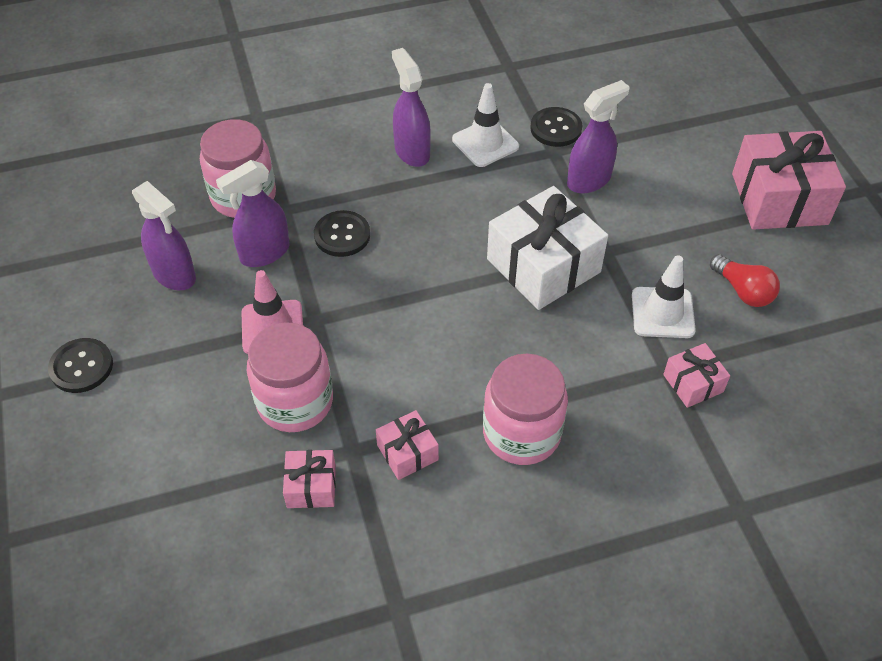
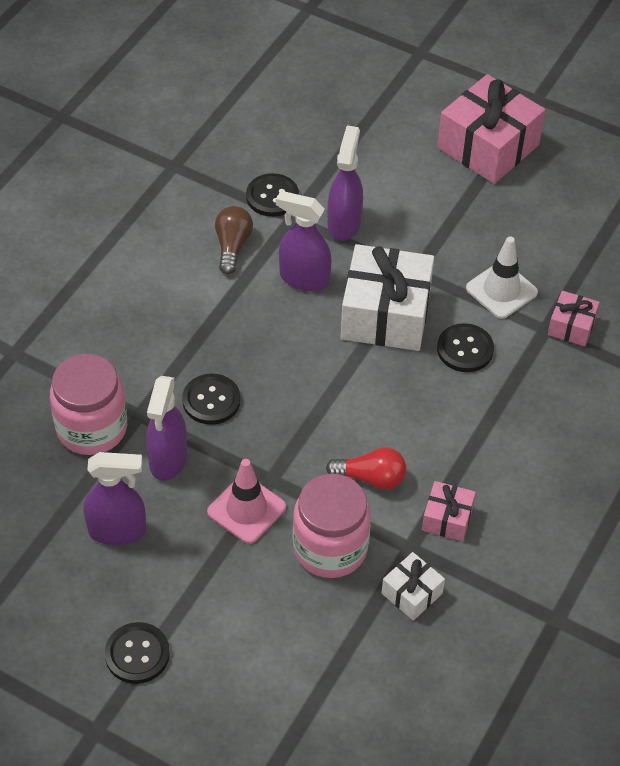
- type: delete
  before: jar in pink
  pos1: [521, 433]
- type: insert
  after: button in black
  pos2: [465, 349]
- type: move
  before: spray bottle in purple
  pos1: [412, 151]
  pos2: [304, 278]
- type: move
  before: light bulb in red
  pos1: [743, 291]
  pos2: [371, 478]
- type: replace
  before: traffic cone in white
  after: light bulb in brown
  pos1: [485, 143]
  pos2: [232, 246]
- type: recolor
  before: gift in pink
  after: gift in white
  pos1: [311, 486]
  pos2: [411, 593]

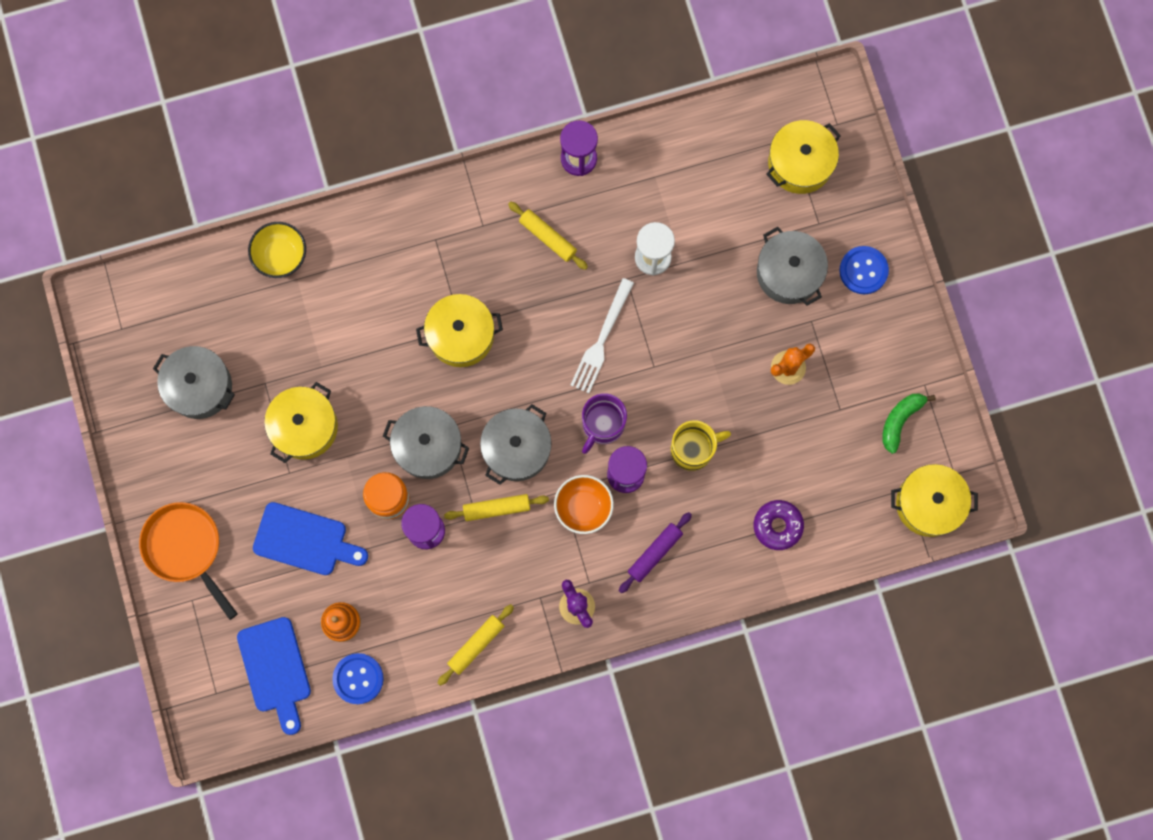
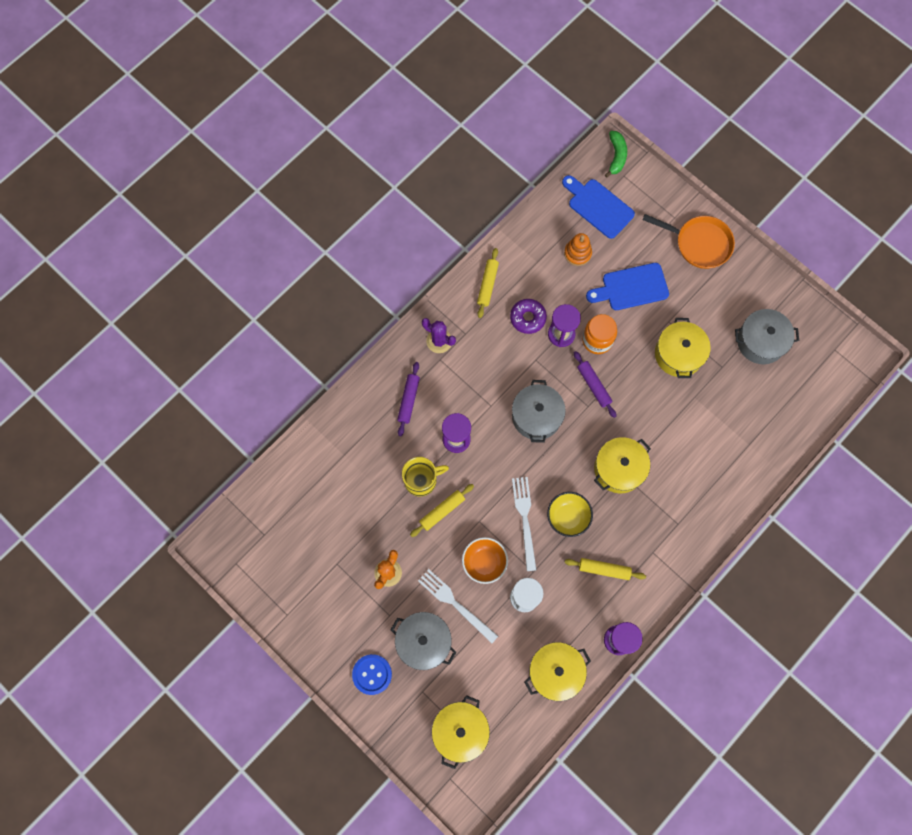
- type: delete
  before: button in blue
  pos1: [358, 678]
- type: delete
  before: mug in purple
  pos1: [602, 425]
- type: insert
  after: fork in white
  pos2: [455, 604]
- type: move
  before: bowl in yellow
  pos1: [281, 256]
  pos2: [568, 517]
- type: move
  before: rolling pin in yellow
  pos1: [496, 508]
  pos2: [442, 511]
- type: move
  before: bowl in orange
  pos1: [583, 507]
  pos2: [484, 562]
- type: move
  before: donut in purple
  pos1: [777, 526]
  pos2: [527, 318]
- type: move
  before: banana in green
  pos1: [900, 420]
  pos2: [616, 156]
- type: move
  before: pot in yellow
  pos1: [928, 503]
  pos2: [555, 671]
- type: replace
  before: pot in grey
  after: rolling pin in purple
  pos1: [428, 446]
  pos2: [593, 386]
- type: rotate
  before: mug in yellow
  pos1: [693, 449]
  pos2: [421, 480]
  turn: -150

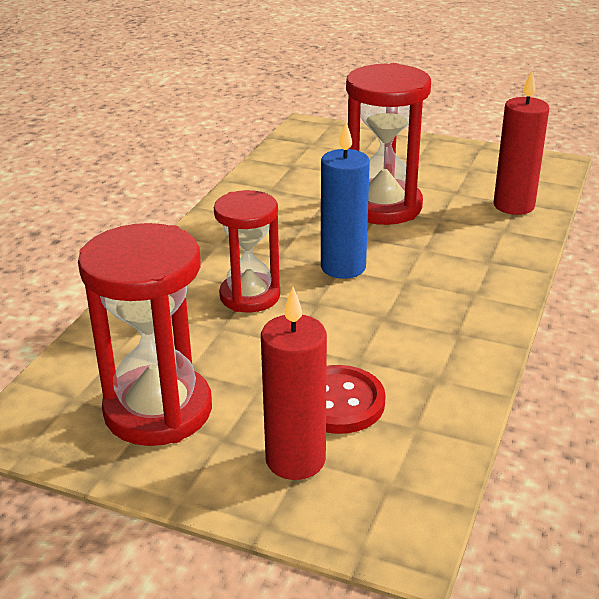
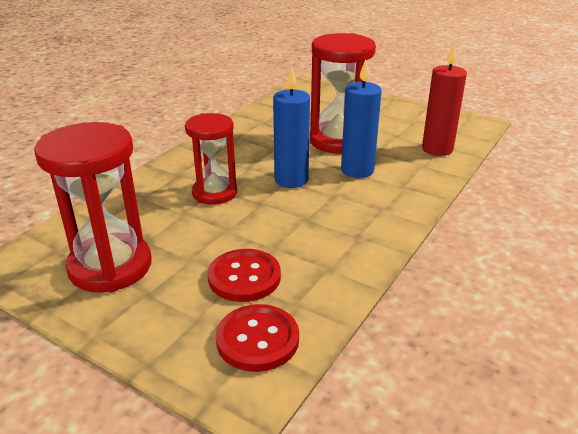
- type: delete
  before: candle in red
  pos1: [295, 460]
- type: insert
  after: button in red
  pos2: [257, 339]
- type: insert
  after: candle in blue
  pos2: [357, 170]

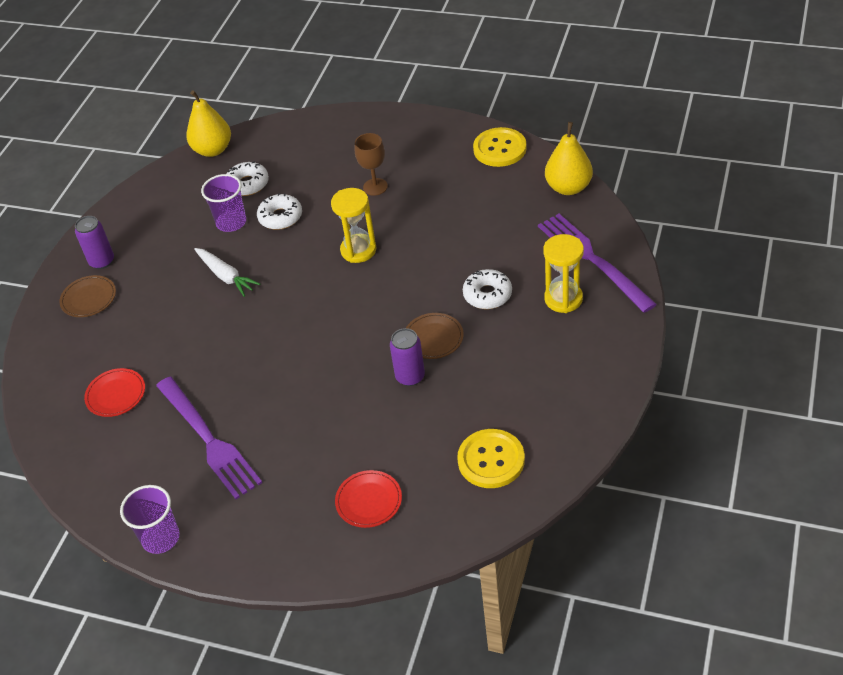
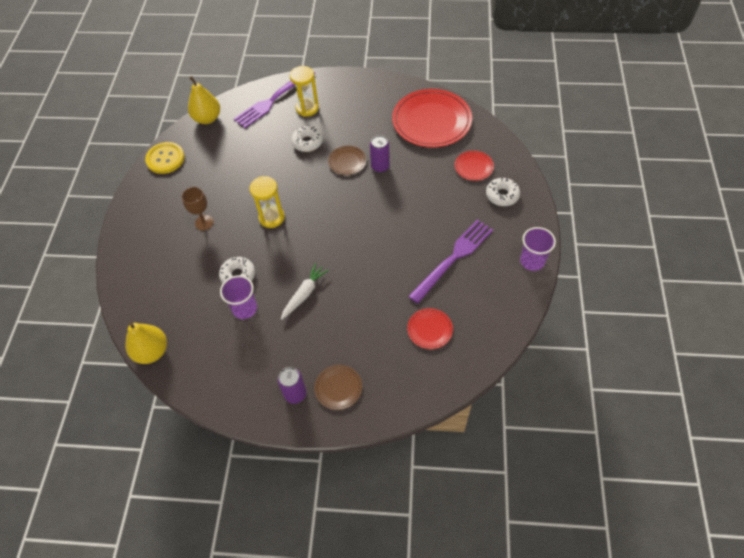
- type: move
  before: donut in white
  pos1: [248, 184]
  pos2: [502, 195]
- type: replace
  before: button in yellow
  after: plate in red
  pos1: [491, 460]
  pos2: [431, 121]

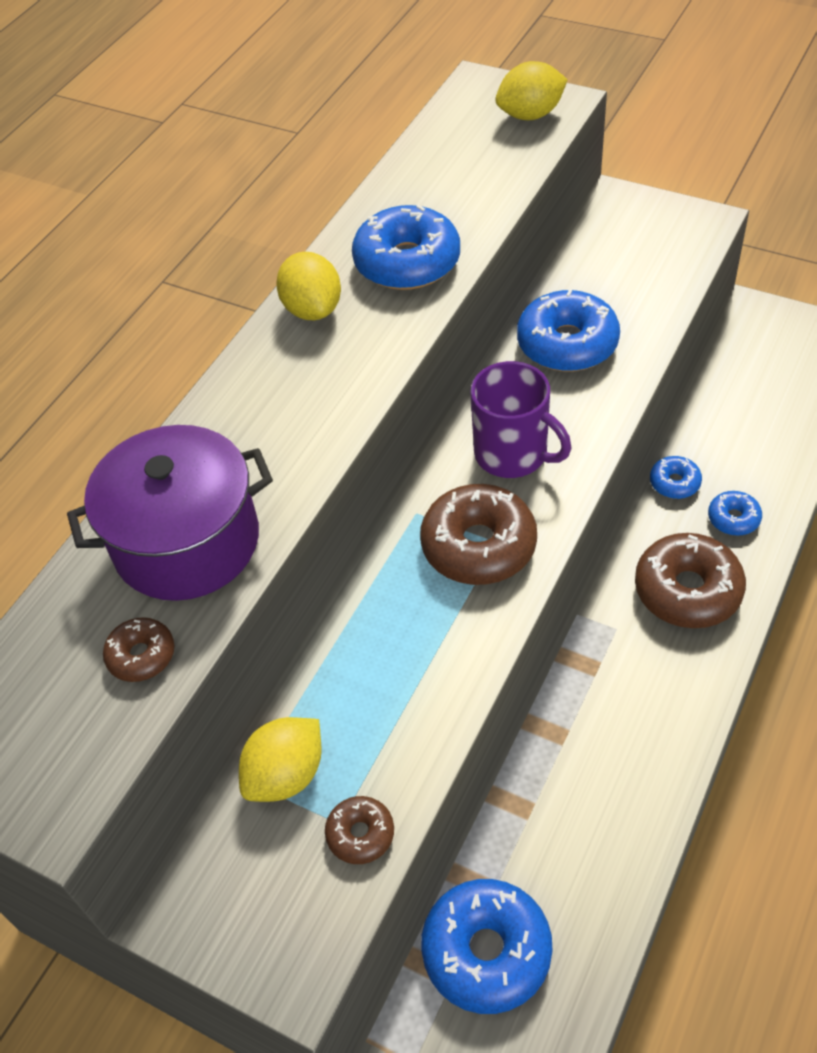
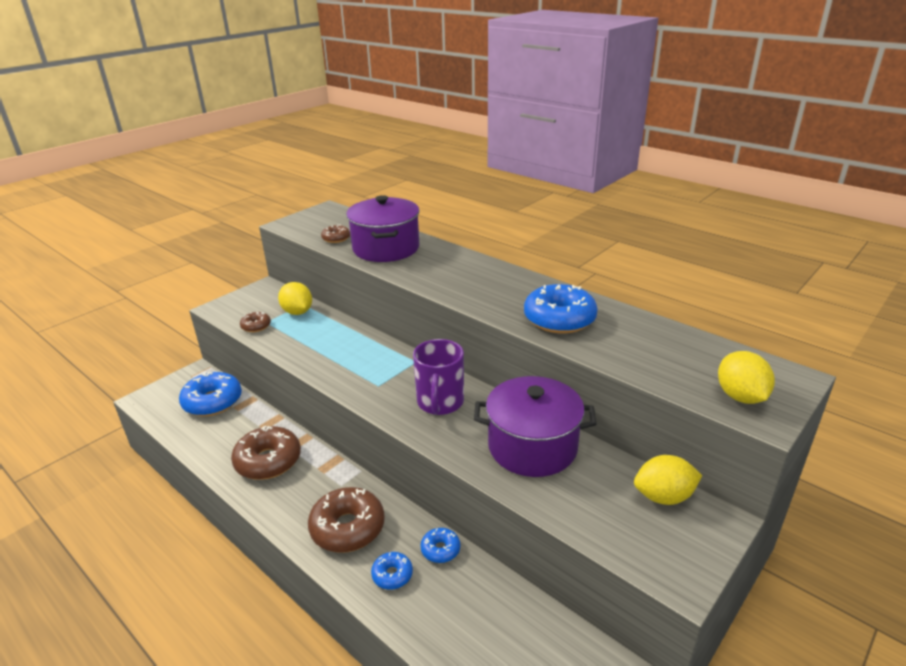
- type: move
  before: lemon in yellow
  pos1: [313, 309]
  pos2: [663, 496]
- type: move
  before: donut in brown
  pos1: [479, 546]
  pos2: [268, 461]
- type: replace
  before: donut in blue
  after: pot in purple
  pos1: [567, 344]
  pos2: [532, 446]
- type: rotate
  before: mug in purple
  pos1: [513, 454]
  pos2: [440, 403]
  turn: -45

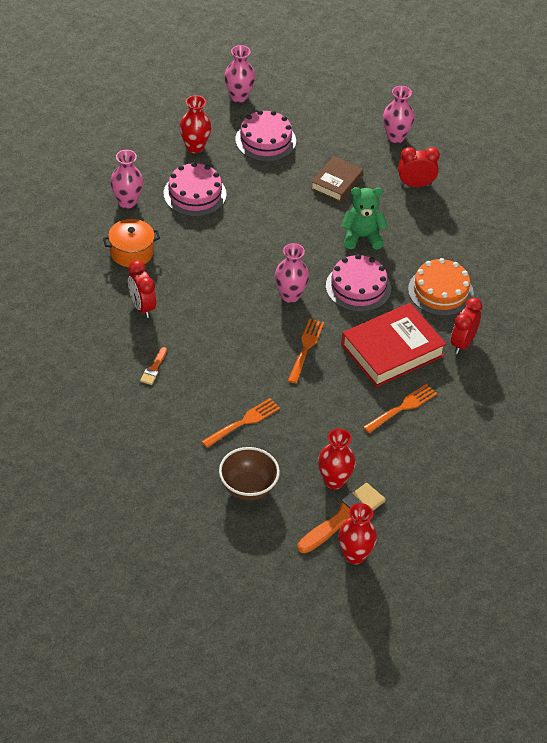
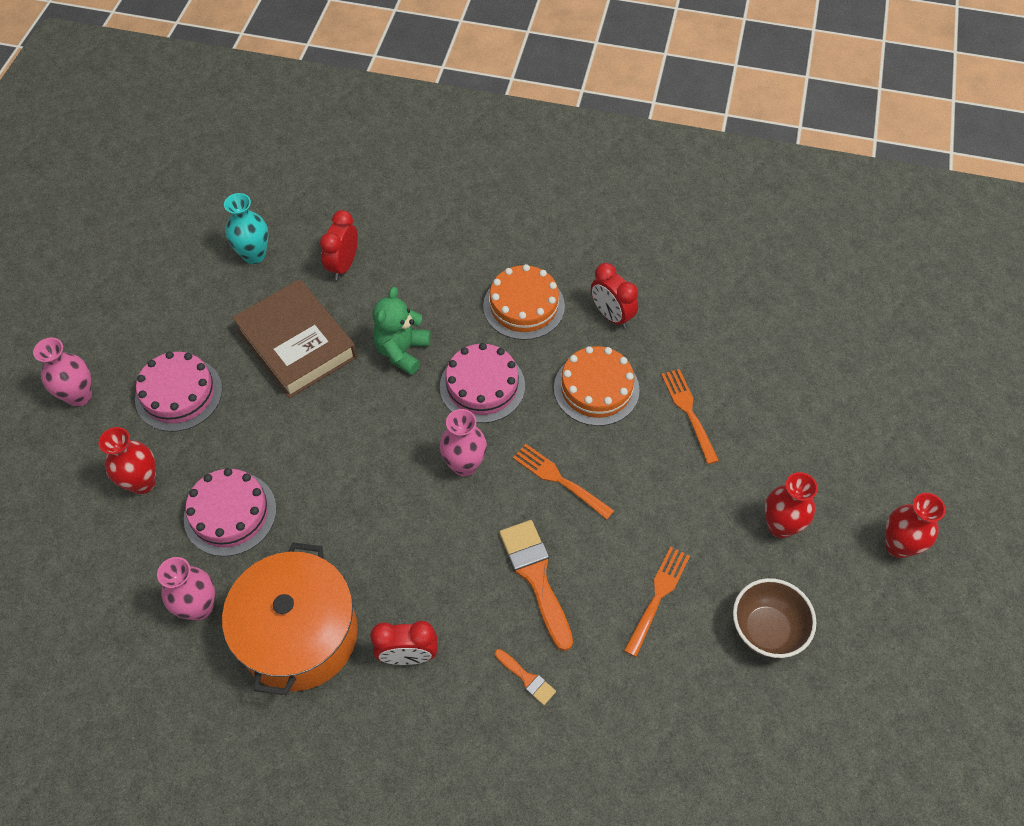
- type: move
  before: brush in orange
  pos1: [344, 517]
  pos2: [536, 577]
- type: replace
  before: book in red
  after: cake in orange
  pos1: [392, 350]
  pos2: [596, 388]
- type: recolor
  before: vase in pink
  after: vase in turquoise
  pos1: [395, 137]
  pos2: [254, 255]
- type: rotate
  before: fork in orange
  pos1: [243, 423]
  pos2: [657, 597]
  turn: 45
- type: resize
  before: pot in orange
  pos1: [131, 252]
  pos2: [299, 634]
  scale: 1.8
- type: resize
  before: book in brown
  pos1: [336, 182]
  pos2: [297, 343]
  scale: 1.69

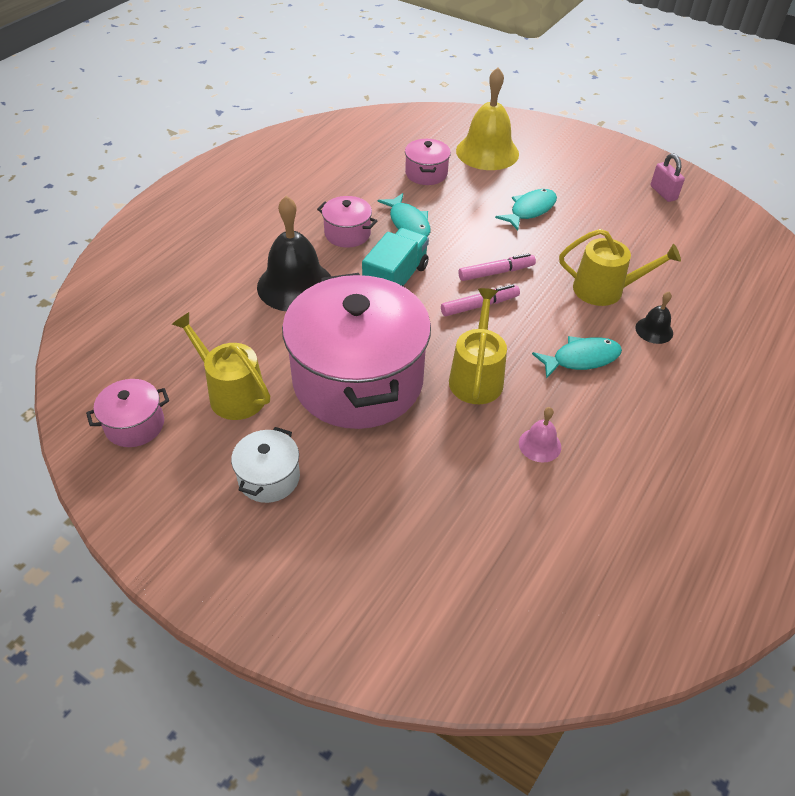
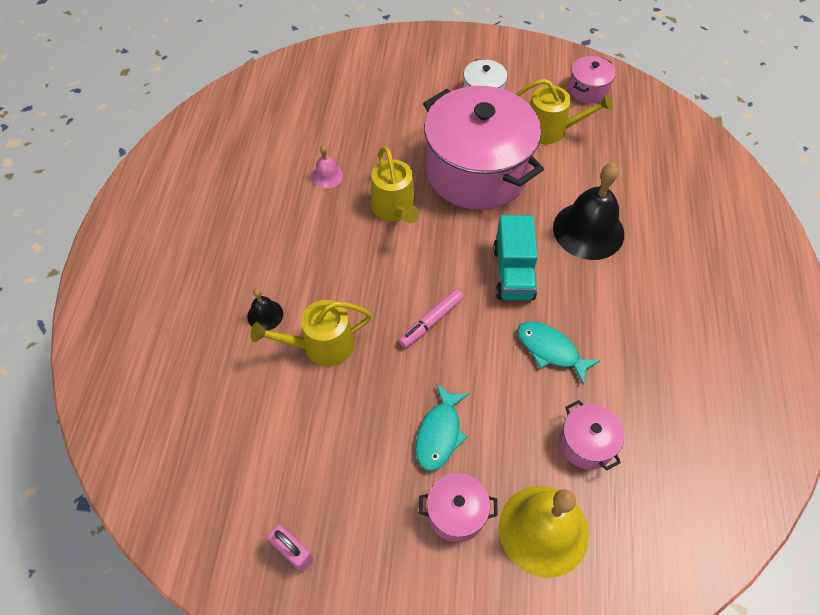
- type: delete
  before: marker in pink
  pos1: [479, 305]
- type: delete
  before: fish in turquoise
  pos1: [581, 359]
- type: move
  before: pot in pink
  pos1: [347, 233]
  pos2: [456, 513]

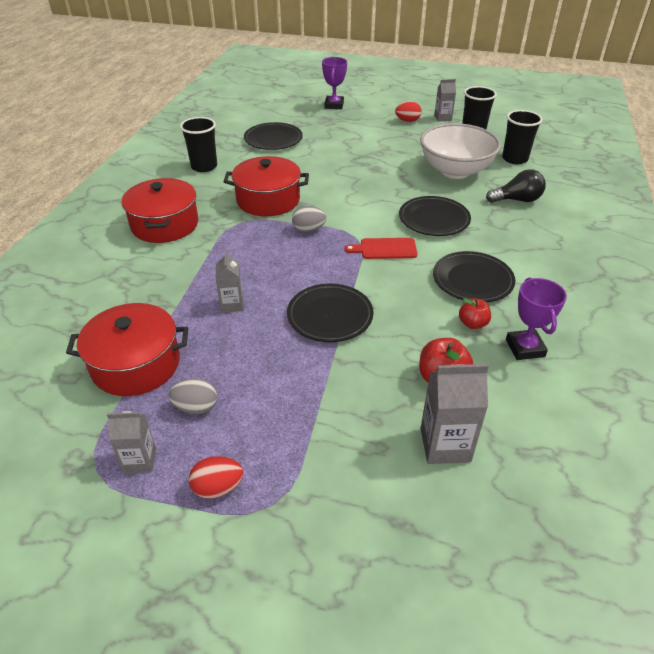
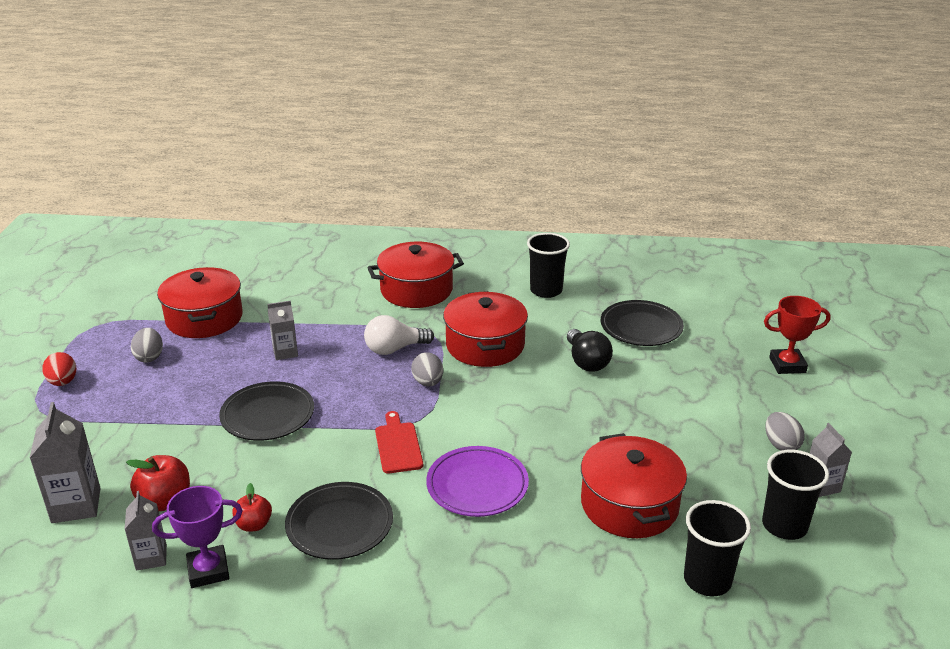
- type: insert
  after: light bulb in white
  pos2: [394, 349]
- type: move
  before: carton in grey
  pos1: [140, 460]
  pos2: [151, 557]
- type: move
  before: light bulb in black
  pos1: [517, 200]
  pos2: [586, 362]
- type: replace
  before: bowl in white
  after: pot in red
  pos1: [455, 171]
  pos2: [629, 505]
- type: recolor
  before: trophy in purple
  after: trophy in red
  pos1: [334, 105]
  pos2: [787, 365]
- type: recolor
  before: egg in red
  after: egg in grey
  pos1: [407, 121]
  pos2: [781, 445]
- type: recolor
  before: plate in black
  after: plate in purple
  pos1: [434, 219]
  pos2: [477, 485]

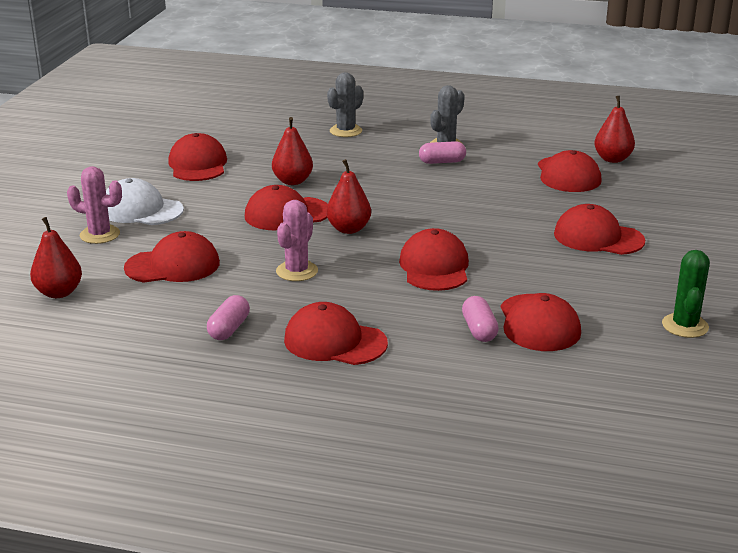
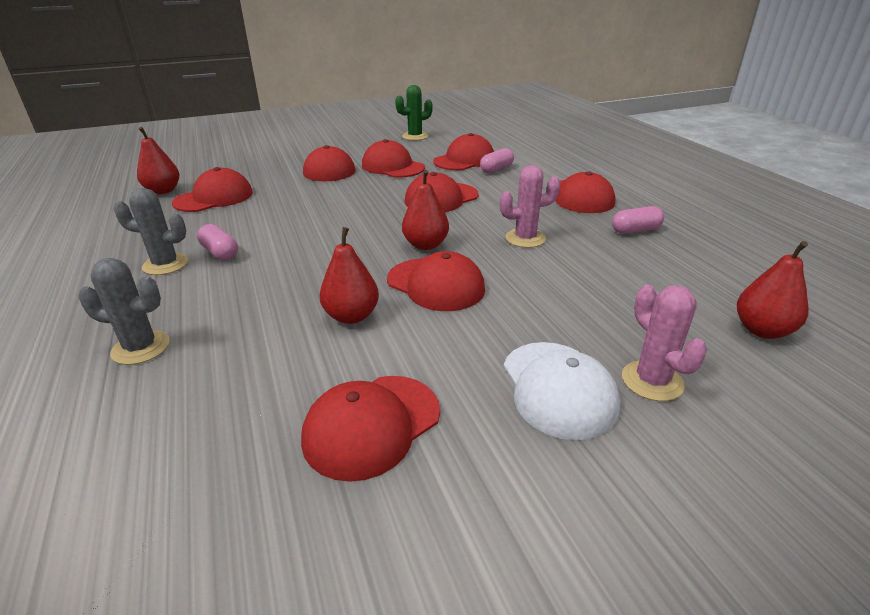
- type: move
  before: cap in red
  pos1: [173, 265]
  pos2: [392, 166]

